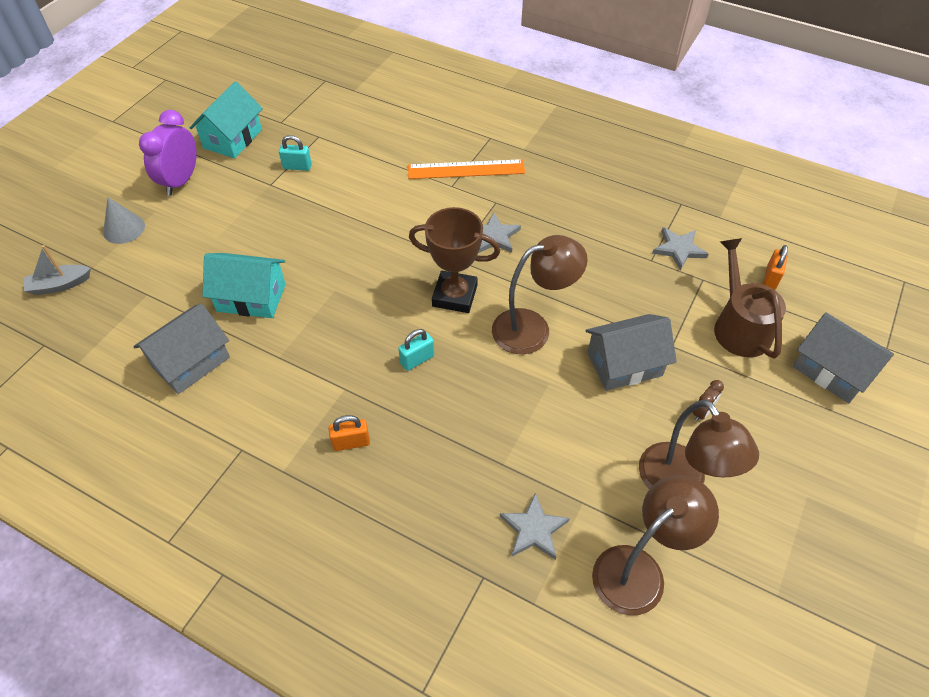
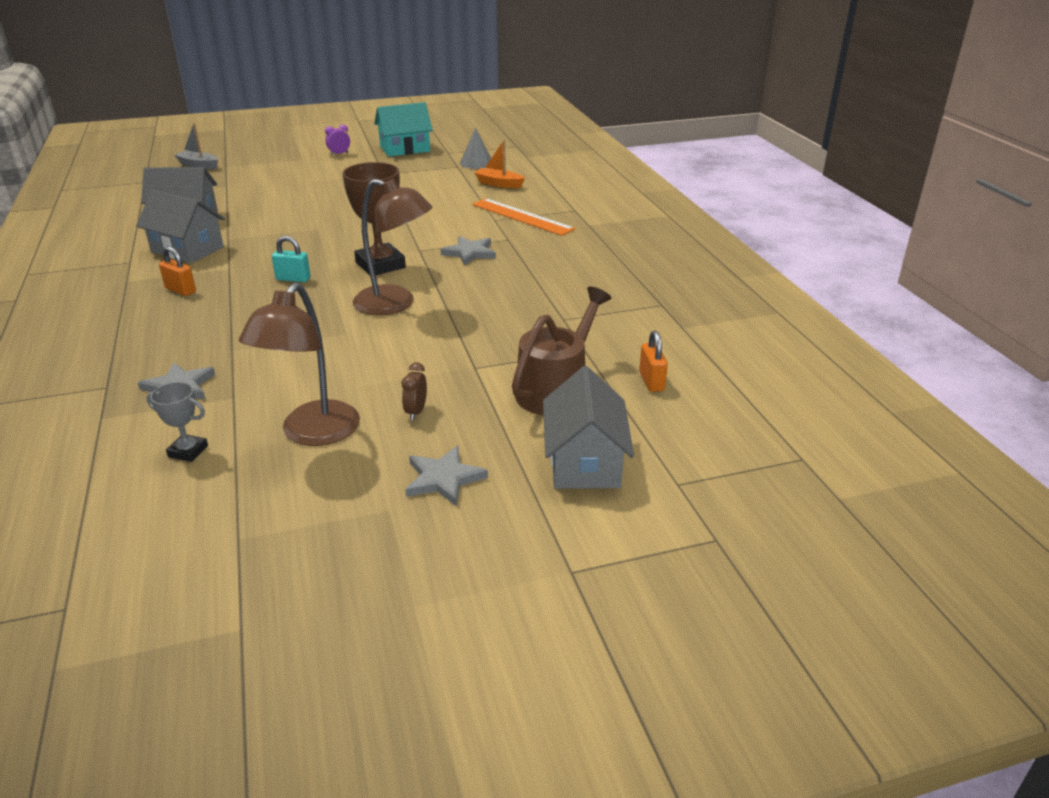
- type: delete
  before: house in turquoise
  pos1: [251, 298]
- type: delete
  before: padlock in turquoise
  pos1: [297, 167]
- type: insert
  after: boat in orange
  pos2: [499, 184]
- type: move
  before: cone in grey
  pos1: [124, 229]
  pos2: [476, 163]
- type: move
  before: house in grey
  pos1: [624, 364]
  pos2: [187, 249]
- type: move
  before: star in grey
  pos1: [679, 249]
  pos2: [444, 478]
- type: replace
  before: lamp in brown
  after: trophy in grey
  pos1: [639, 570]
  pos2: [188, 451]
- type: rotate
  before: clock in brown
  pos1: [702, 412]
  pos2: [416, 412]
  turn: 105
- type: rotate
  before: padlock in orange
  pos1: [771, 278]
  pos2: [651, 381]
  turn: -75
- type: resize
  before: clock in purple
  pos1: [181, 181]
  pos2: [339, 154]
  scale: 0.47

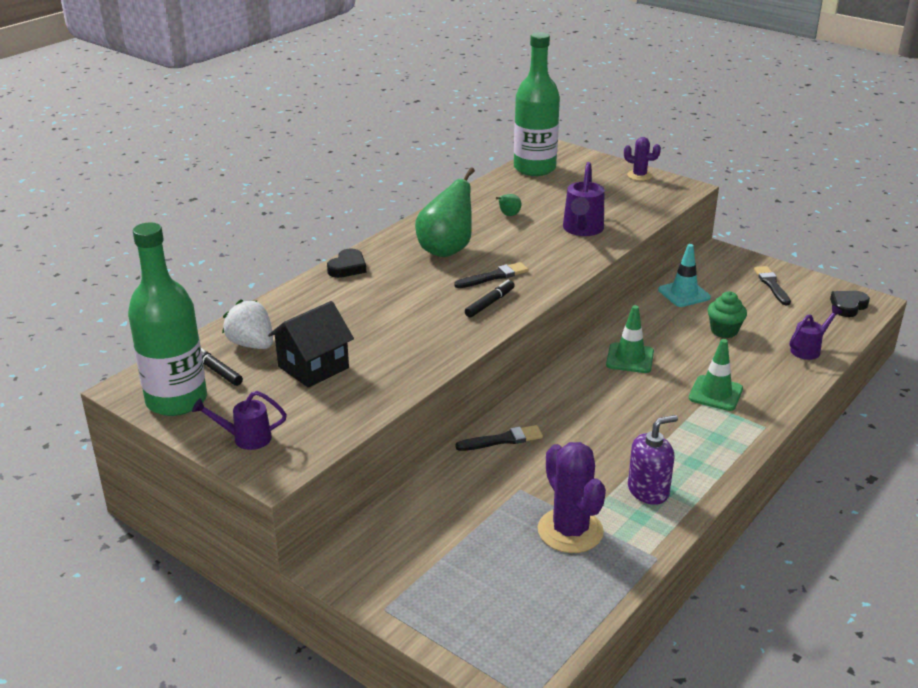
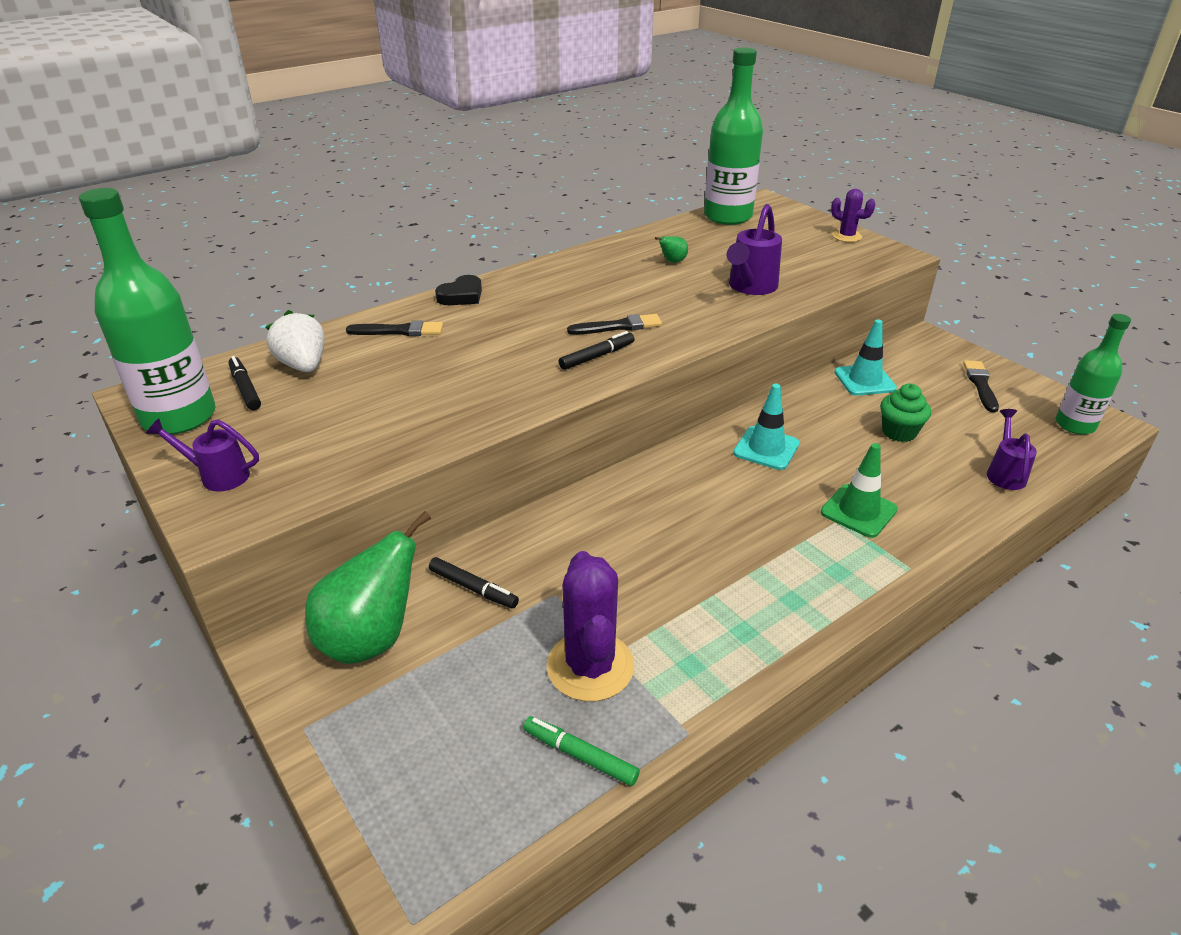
- type: delete
  before: house in black
  pos1: [313, 367]
- type: delete
  before: soap dispenser in purple
  pos1: [648, 491]
- type: insert
  after: marker in black
  pos2: [473, 588]
- type: insert
  after: marker in green
  pos2: [580, 755]
- type: move
  before: pear in green
  pos1: [446, 250]
  pos2: [371, 639]
- type: move
  before: brush in black
  pos1: [502, 440]
  pos2: [399, 331]
- type: replace
  before: heart in black
  after: bottle in green
  pos1: [848, 306]
  pos2: [1075, 425]
- type: recolor
  before: traffic cone in green
  after: traffic cone in turquoise
  pos1: [630, 358]
  pos2: [766, 448]
- type: rotate
  before: watering can in purple
  pos1: [809, 349]
  pos2: [1004, 473]
  turn: -60

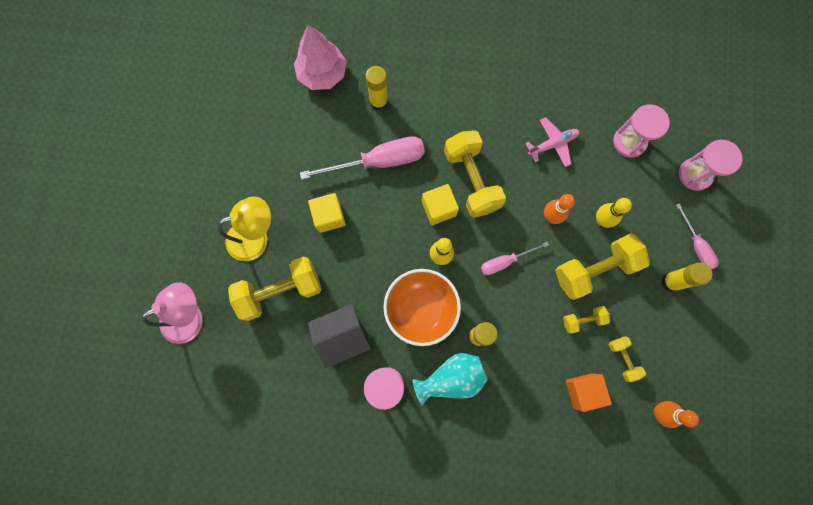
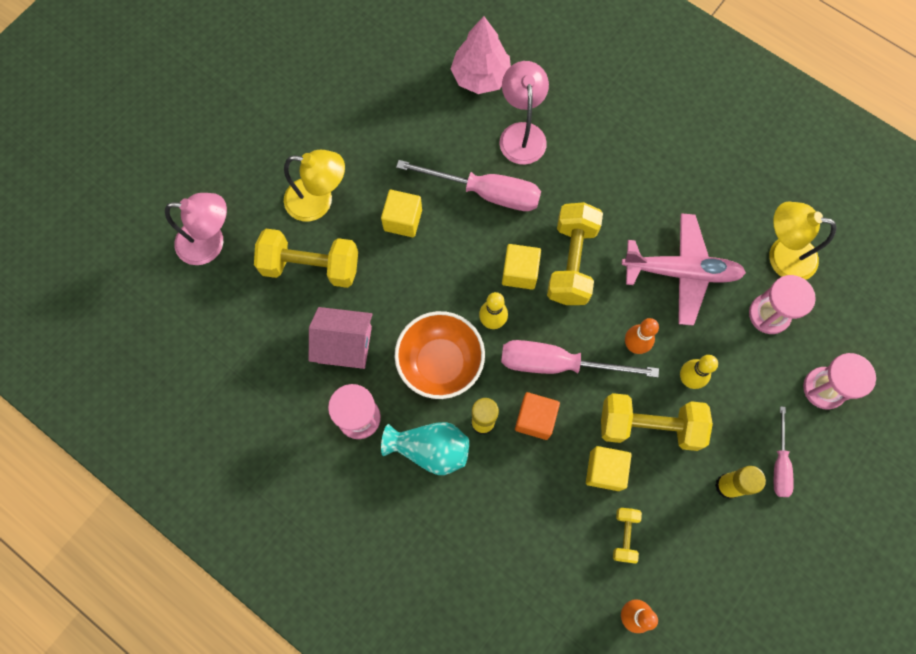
- type: insert
  after: lamp in yellow
  pos2: [782, 255]
- type: move
  before: cube in orange
  pos1: [583, 391]
  pos2: [535, 419]
- type: replace
  before: glue stick in yellow
  after: lamp in pink
  pos1: [378, 102]
  pos2: [521, 134]
- type: replace
  before: dumbbell in yellow
  after: cube in yellow
  pos1: [583, 320]
  pos2: [605, 470]
- type: recolor
  before: house in grey
  after: house in pink
  pos1: [342, 336]
  pos2: [344, 344]
- type: resize
  before: screwdriver in pink
  pos1: [505, 261]
  pos2: [557, 364]
  scale: 1.78
- type: resize
  before: plane in pink
  pos1: [553, 144]
  pos2: [681, 272]
  scale: 1.75

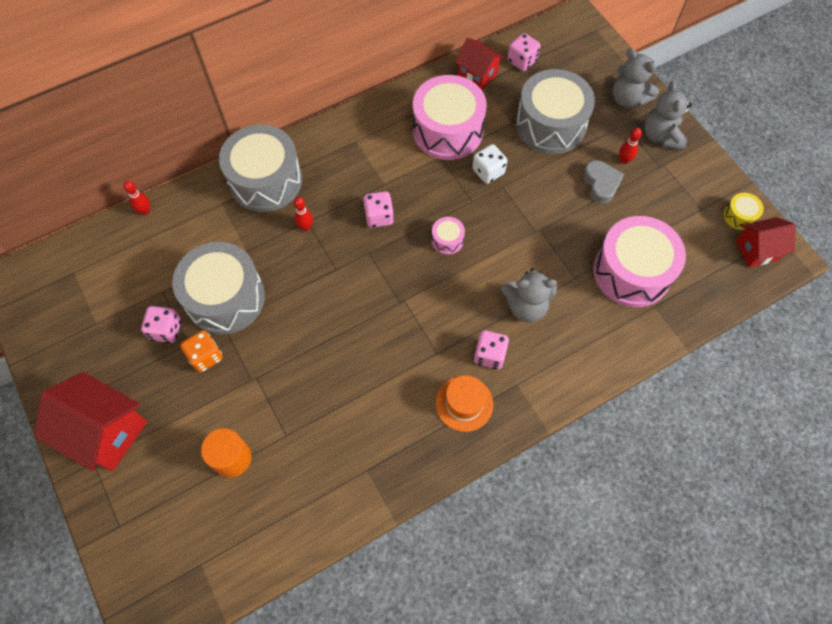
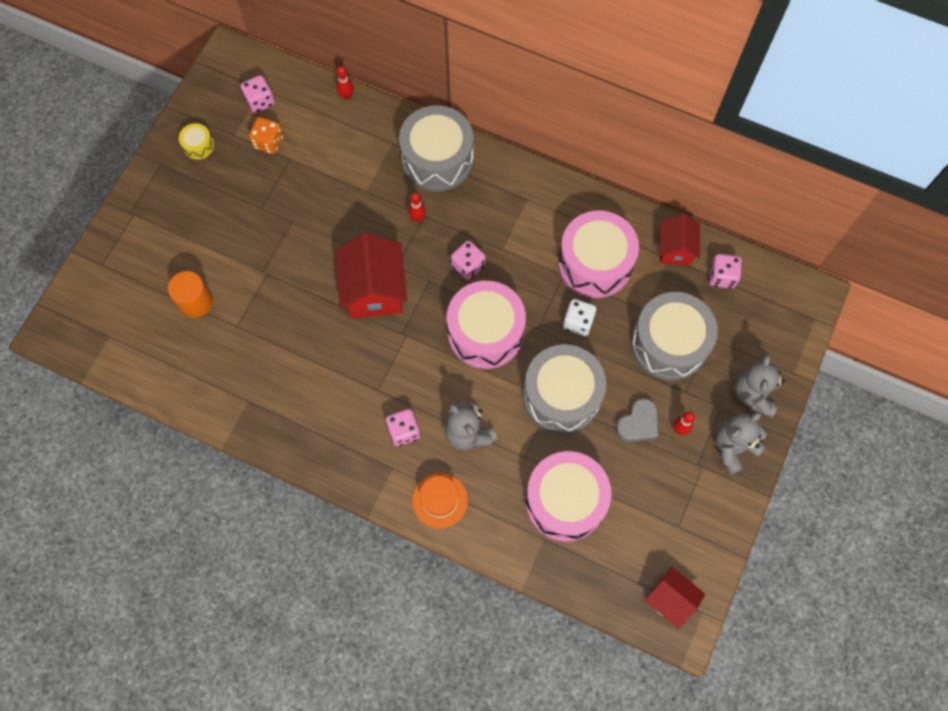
- type: move
  before: house in red
  pos1: [106, 432]
  pos2: [374, 291]
- type: move
  before: dice in pink
  pos1: [166, 330]
  pos2: [260, 101]
- type: move
  before: drum in grey
  pos1: [225, 298]
  pos2: [561, 395]
- type: move
  before: dice in orange
  pos1: [205, 356]
  pos2: [268, 142]
- type: move
  before: hat in orange
  pos1: [464, 403]
  pos2: [440, 500]
- type: move
  before: drum in yellow
  pos1: [739, 216]
  pos2: [198, 146]
- type: resize
  before: drum in pink
  pos1: [447, 240]
  pos2: [485, 332]
  scale: 2.34

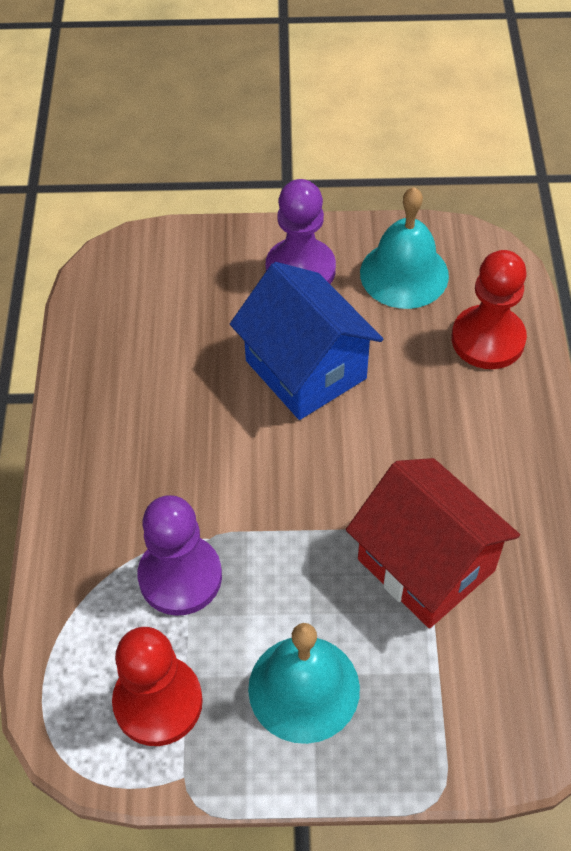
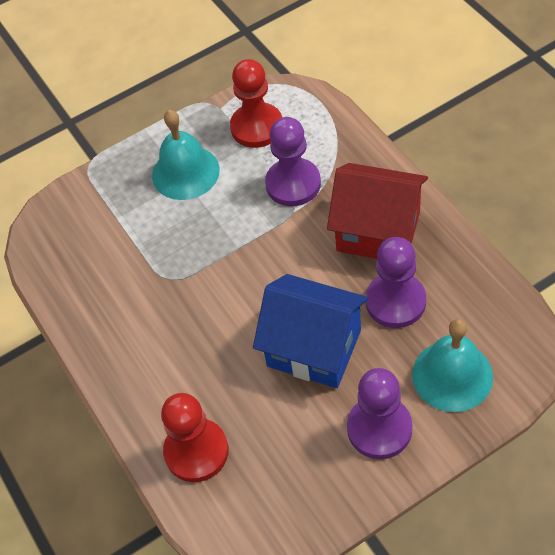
- type: insert
  after: pawn in purple
  pos2: [395, 302]
- type: move
  before: house in red
  pos1: [426, 565]
  pos2: [378, 231]
- type: move
  before: bell in turquoise
  pos1: [404, 274]
  pos2: [452, 375]

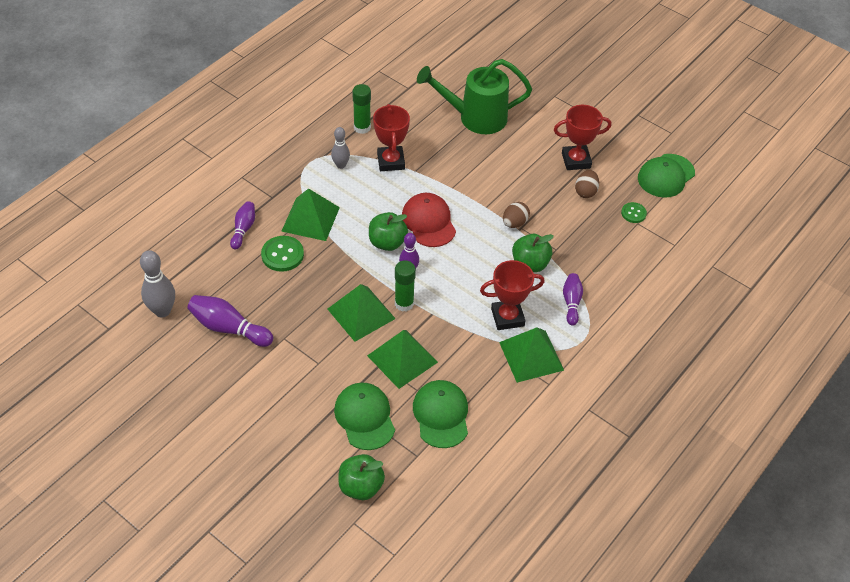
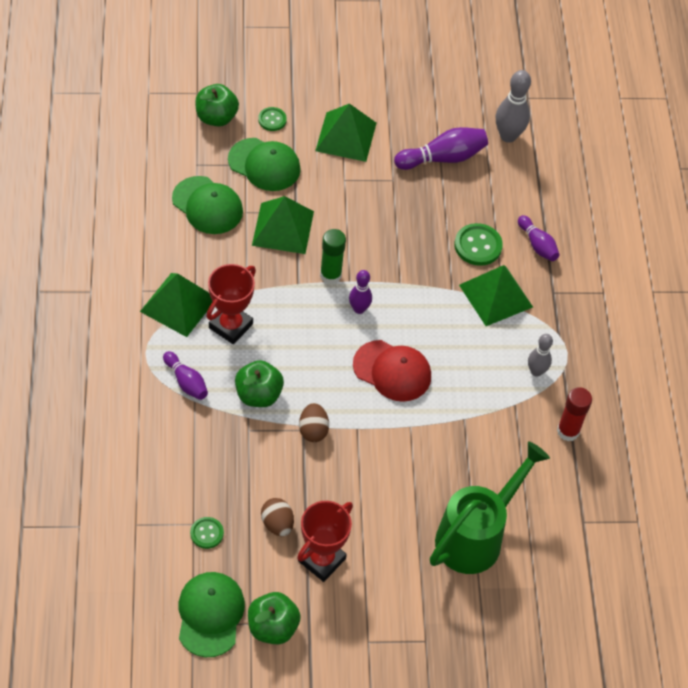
- type: delete
  before: trophy in red
  pos1: [391, 161]
- type: insert
  after: button in green
  pos2: [272, 120]
- type: move
  before: pyramid in green
  pos1: [361, 313]
  pos2: [346, 136]
- type: move
  before: apple in green
  pos1: [387, 242]
  pos2: [272, 627]
- type: recolor
  before: glue stick in green
  after: glue stick in red
  pos1: [362, 127]
  pos2: [568, 431]

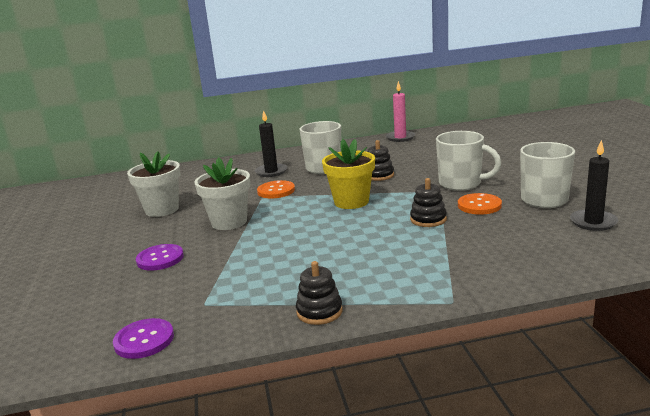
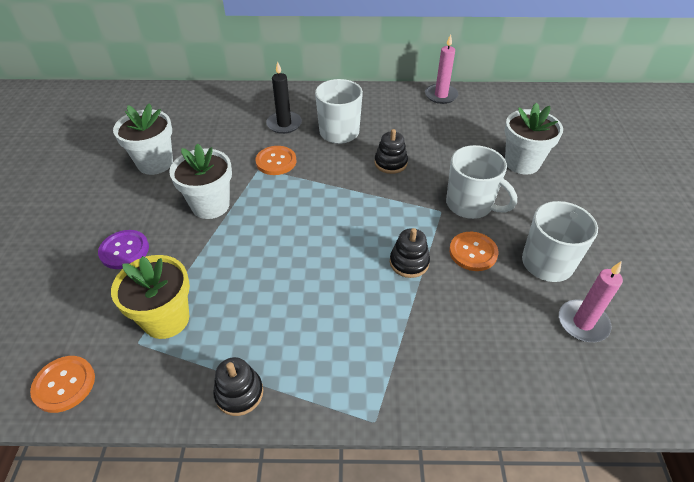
- type: insert
  after: flower pot in white
  pos2: [522, 163]
- type: move
  before: flower pot in yellow
  pos1: [351, 202]
  pos2: [166, 319]
- type: recolor
  before: button in purple
  after: button in orange
  pos1: [144, 340]
  pos2: [64, 384]
- type: recolor
  before: candle in black
  after: candle in pink
  pos1: [593, 222]
  pos2: [582, 323]

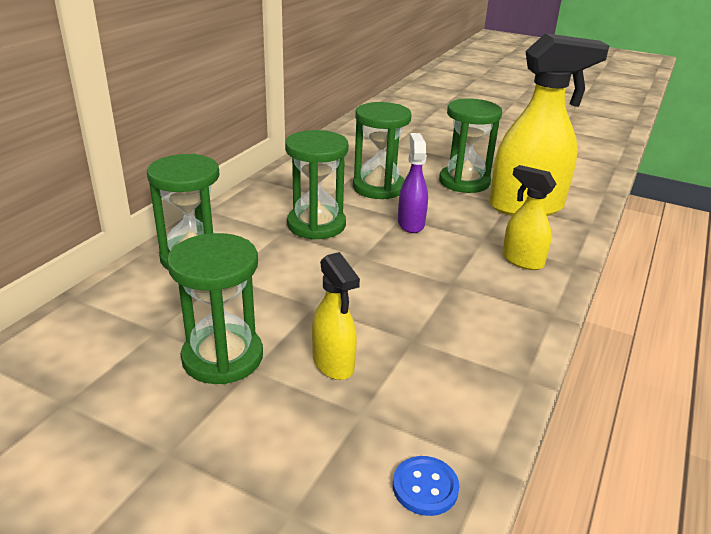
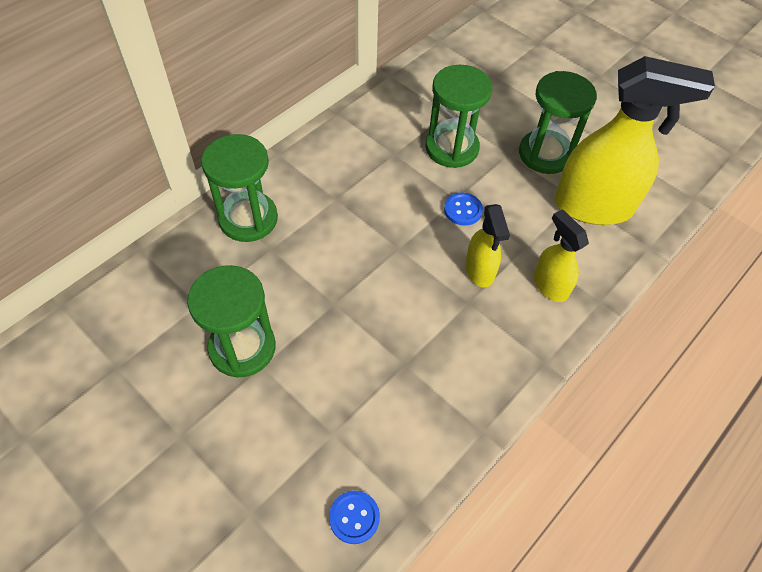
- type: delete
  before: hourglass in green
  pos1: [316, 225]
- type: move
  before: spray bottle in yellow
  pos1: [333, 364]
  pos2: [479, 271]
- type: replace
  before: spray bottle in purple
  after: button in blue
  pos1: [411, 224]
  pos2: [463, 210]

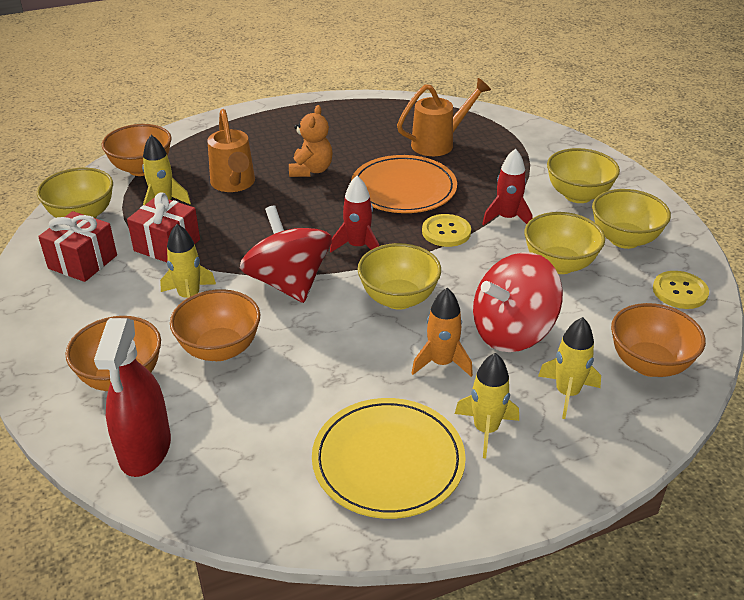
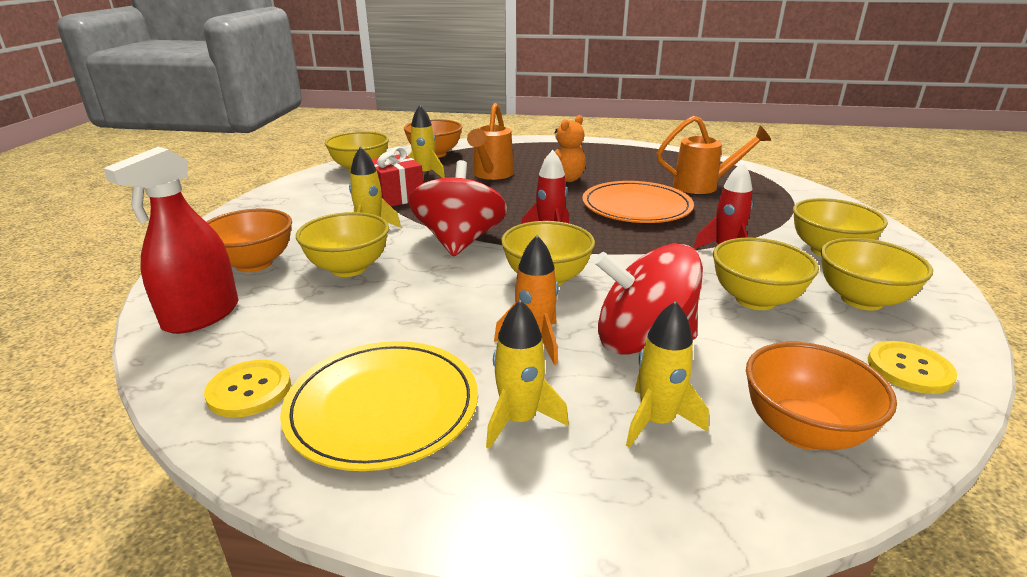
- type: delete
  before: gift in red
  pos1: [83, 262]
- type: move
  before: button in yellow
  pos1: [446, 232]
  pos2: [249, 390]
- type: recolor
  before: bowl in orange
  after: bowl in yellow
  pos1: [220, 349]
  pos2: [348, 268]

